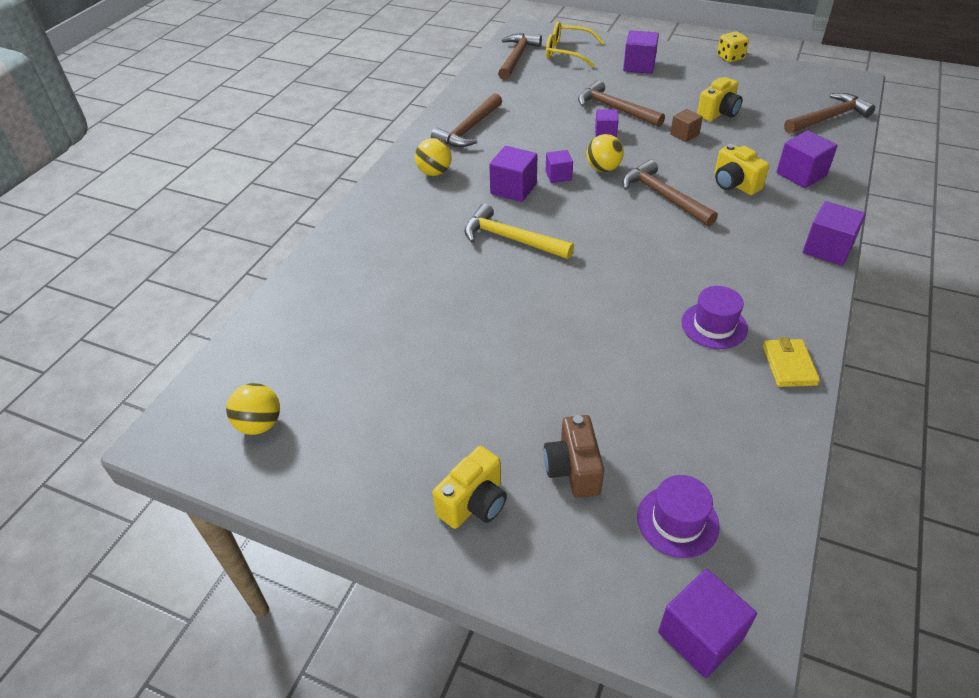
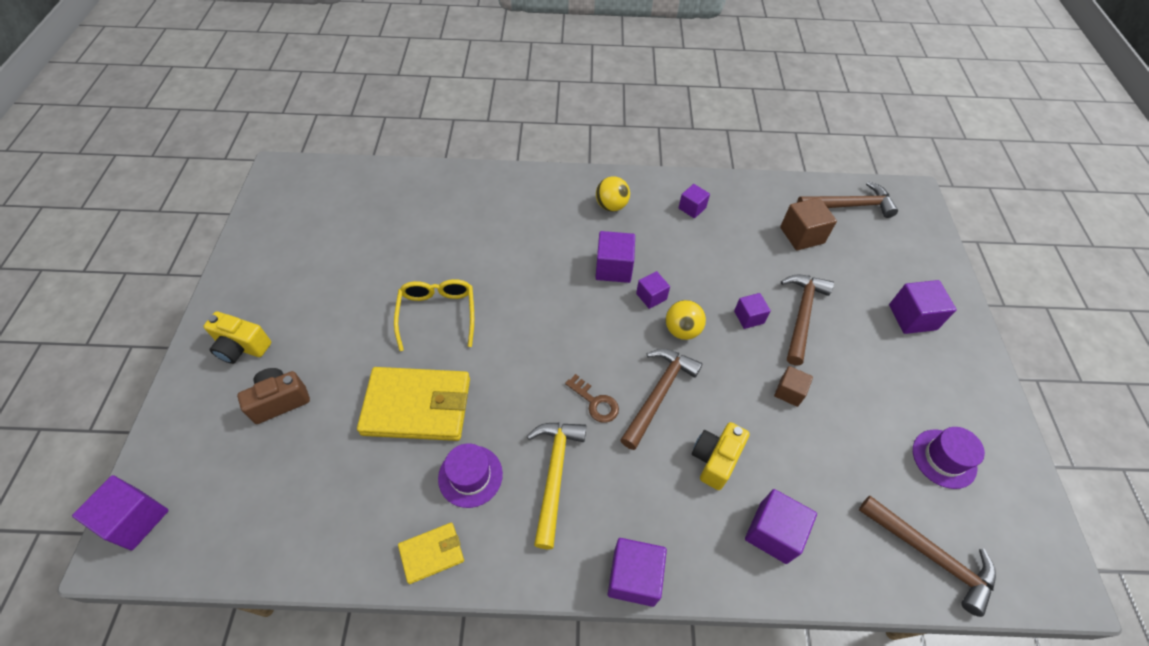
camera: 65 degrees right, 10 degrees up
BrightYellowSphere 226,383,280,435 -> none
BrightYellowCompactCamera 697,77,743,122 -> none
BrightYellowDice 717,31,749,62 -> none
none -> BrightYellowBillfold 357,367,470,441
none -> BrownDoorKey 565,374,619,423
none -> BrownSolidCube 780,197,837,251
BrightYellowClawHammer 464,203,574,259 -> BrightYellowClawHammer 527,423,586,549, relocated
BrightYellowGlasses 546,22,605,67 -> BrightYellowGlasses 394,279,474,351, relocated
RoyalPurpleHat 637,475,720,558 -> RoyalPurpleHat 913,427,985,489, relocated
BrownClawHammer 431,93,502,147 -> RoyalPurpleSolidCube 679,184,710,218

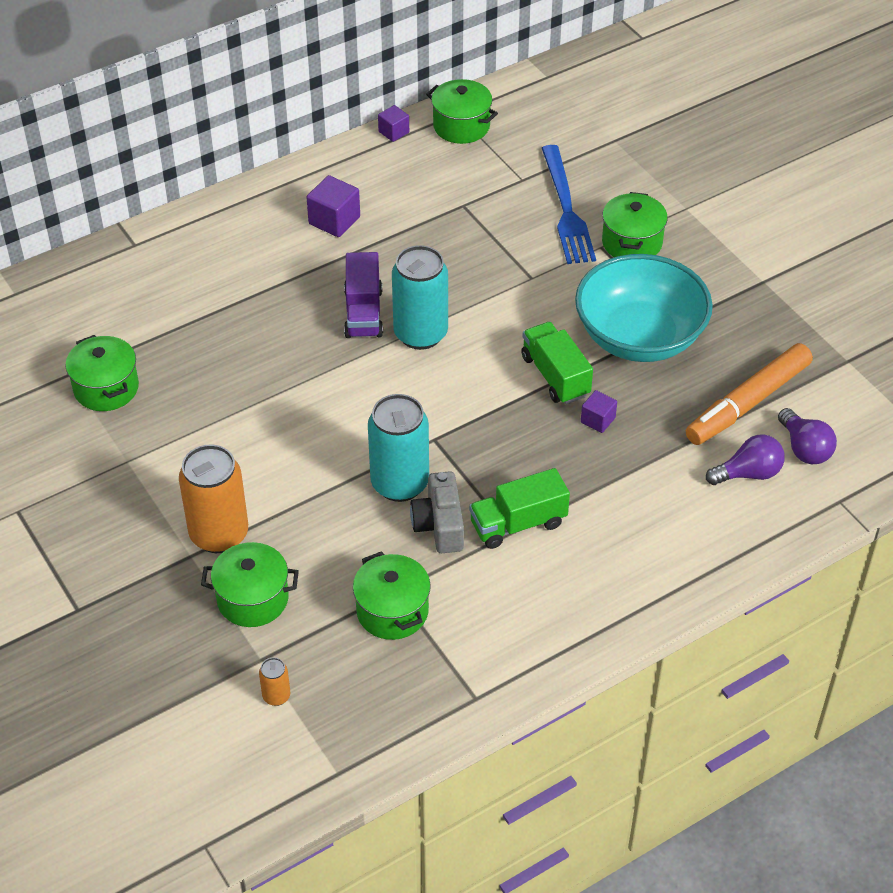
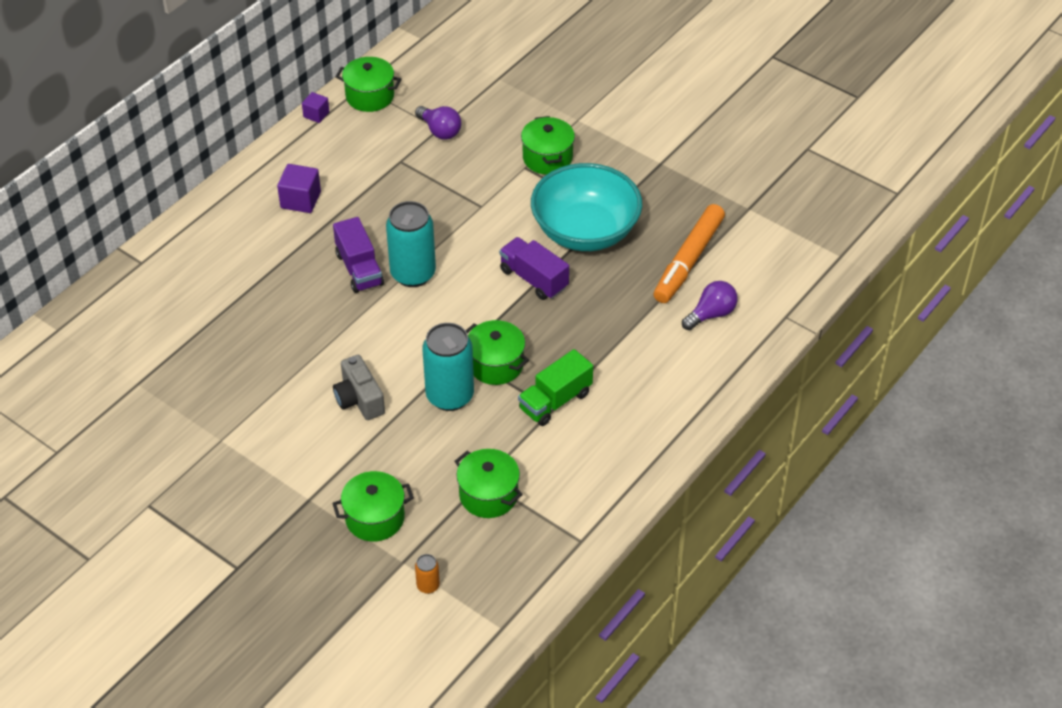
camera: 20 degrees left, 0 degrees up
OrangeCan 179,445,248,553 -> none
BlueTableFork 542,145,596,264 -> none
RoyalPurpleSolidCube 581,390,617,433 -> none
EmeraldCookingPot 65,335,139,411 -> EmeraldCookingPot 465,320,529,385, relocated
GreyCompactCamera 410,471,464,553 -> GreyCompactCamera 333,355,385,420, relocated
RoyalPurpleLightbulb 778,408,837,464 -> RoyalPurpleLightbulb 415,106,461,140, relocated
EmeraldToyTruck 521,322,593,404 -> RoyalPurpleToyTruck 499,237,569,300

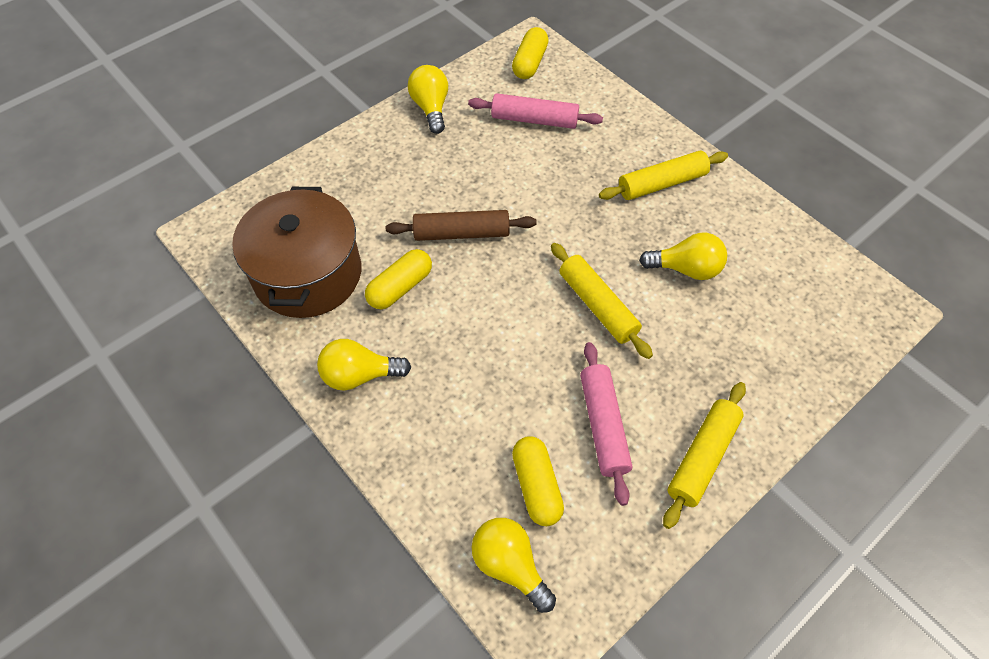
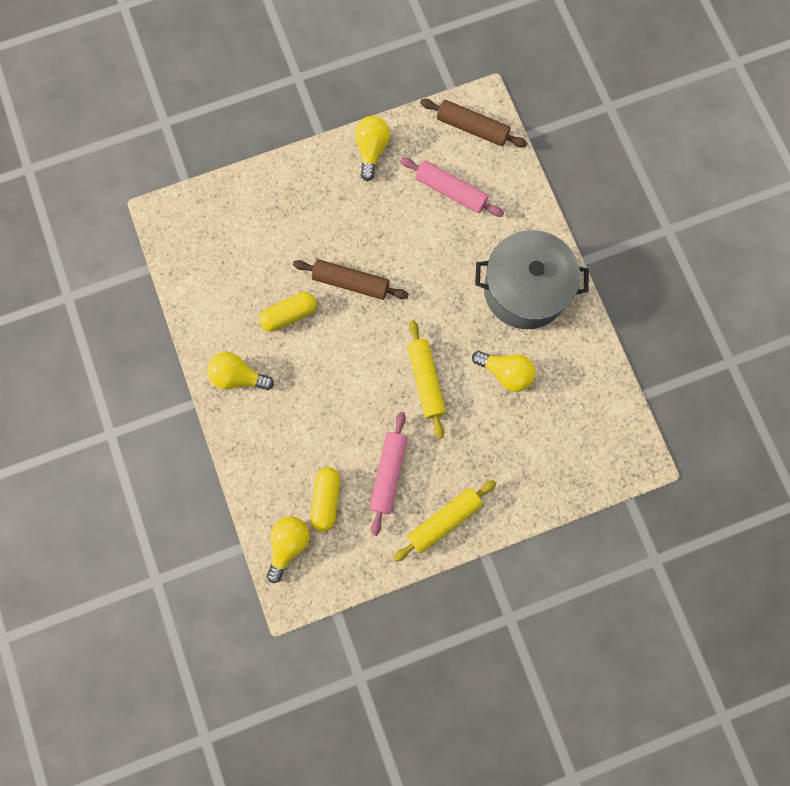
camera: 20 degrees right, 20 degrees up
BrownCookingPot 232,187,361,318 -> none
BrightYellowPillShape 512,27,549,79 -> BrownDoughRoller 420,99,527,148
BrightYellowDoughRoller 599,151,728,200 -> GreyCookingPot 475,230,589,329
BrightYellowLightbulb 472,518,556,613 -> BrightYellowLightbulb 267,517,310,583, 45 degrees clockwise

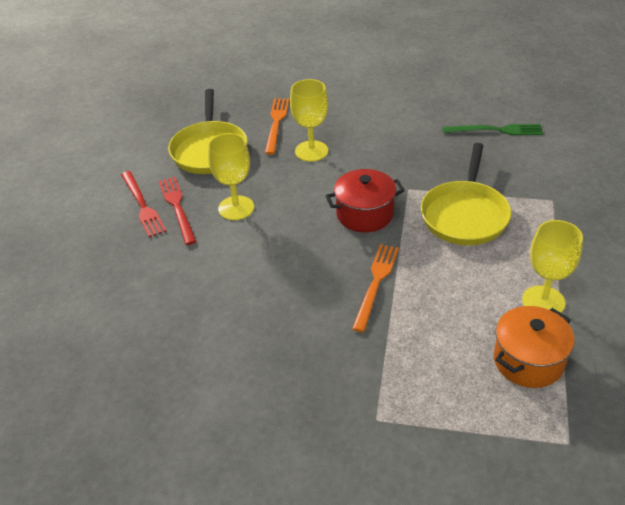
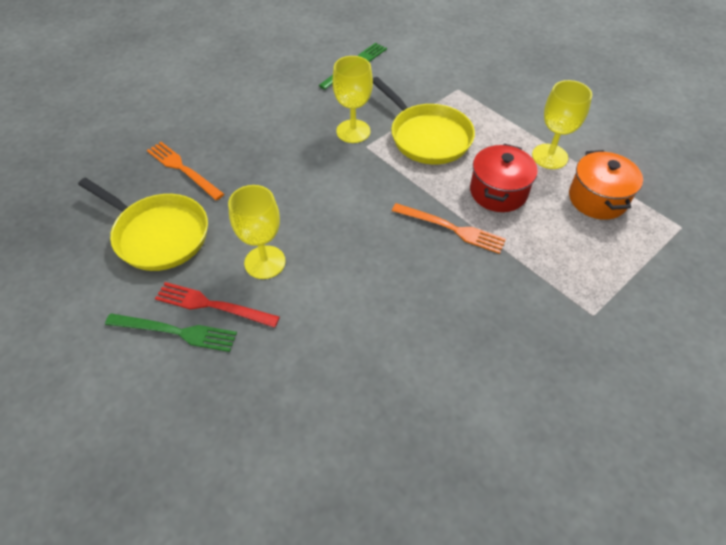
camera: 55 degrees left, 10 degrees up
BrightYellowGoblet 290,79,328,162 -> BrightYellowGoblet 332,56,373,143, relocated
RedCookingPot 325,169,405,232 -> RedCookingPot 470,144,538,212, relocated
RedTableFork 121,171,166,237 -> EmeraldTableFork 105,313,237,352
OrangeTableFork 352,244,399,332 -> OrangeTableFork 392,203,506,254, 150 degrees clockwise

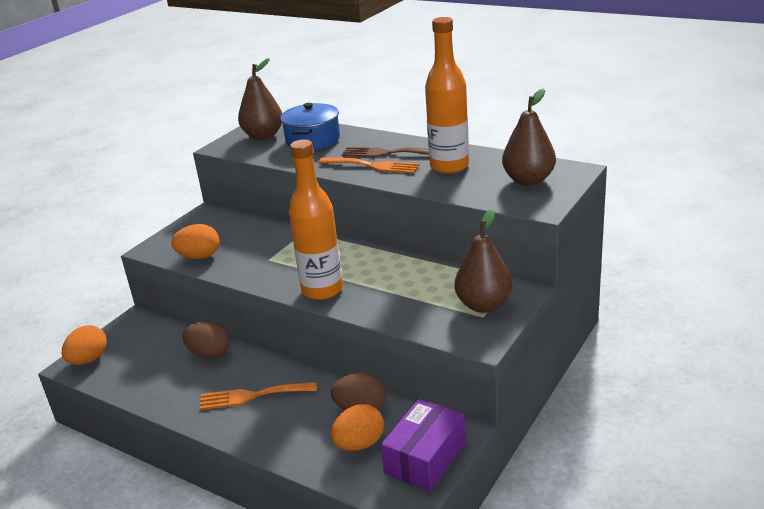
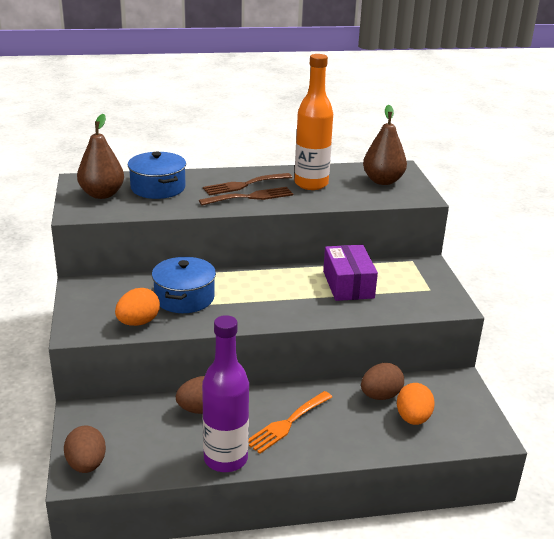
camera: 45 degrees left, 0 degrees up
OrangeDrinkBottle 289,140,343,300 -> none
BrownPear 455,209,513,313 -> none
none -> BlueCookingPot 152,257,216,313
none -> RoyalPurpleDrinkBottle 202,315,249,472
RoyalPurplePackage 381,399,466,492 -> RoyalPurplePackage 323,245,378,301, relocated
OrangeEgg 62,325,107,365 -> BrownEgg 64,426,106,473
OrangeTableFork 319,158,420,174 -> BrownTableFork 199,187,293,205

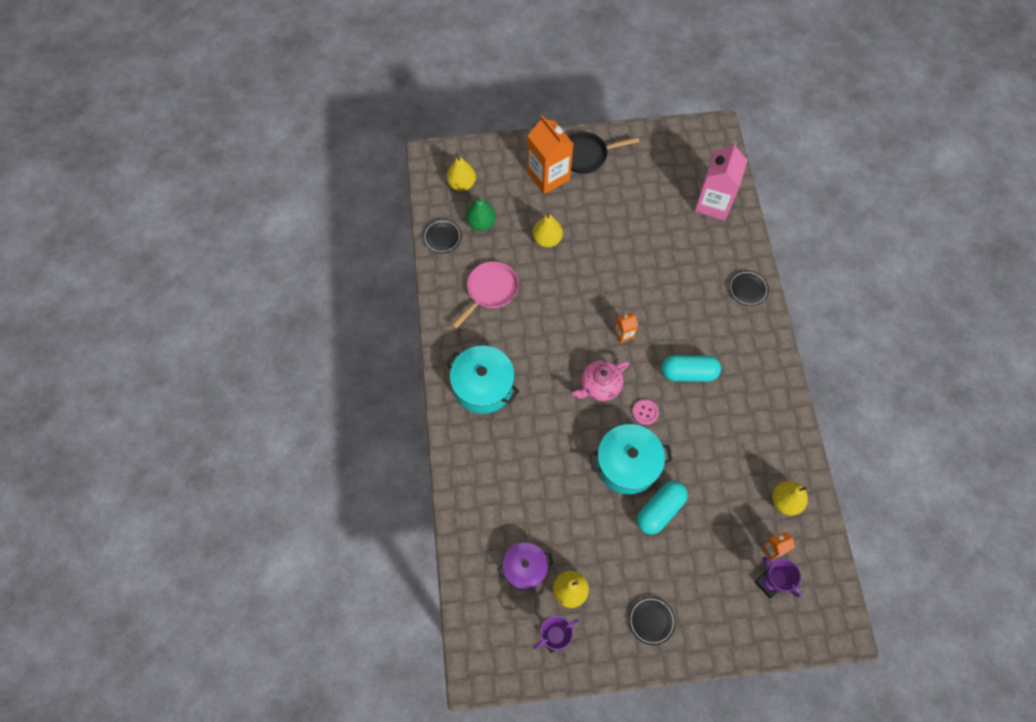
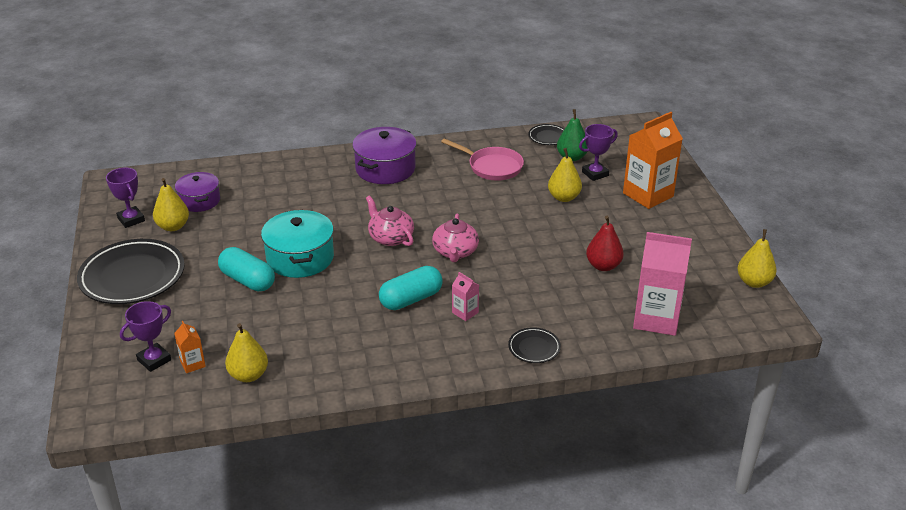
camera: 85 degrees right, 30 degrees down
BlackSkillet 568,132,639,174 -> none
PinkSewingButton 632,399,659,425 -> none
none -> PinkMilkCarton 452,272,479,321
none -> RoyalPurpleTrophy 579,124,618,181
none -> RedPear 586,216,624,271
BrightYellowPear 446,153,476,191 -> BrightYellowPear 737,229,777,288, relocated
OrangeMilkCarton 614,313,638,343 -> PinkChinaTeapot 432,214,479,262
AquaCookingPot 446,346,519,414 -> RoyalPurpleCookingPot 352,127,417,184
AquaPillShape 661,355,721,382 -> AquaPillShape 379,266,443,310, 60 degrees clockwise
BlackDinnerPlate 629,597,676,645 -> BlackDinnerPlate 77,239,185,304, x2.16

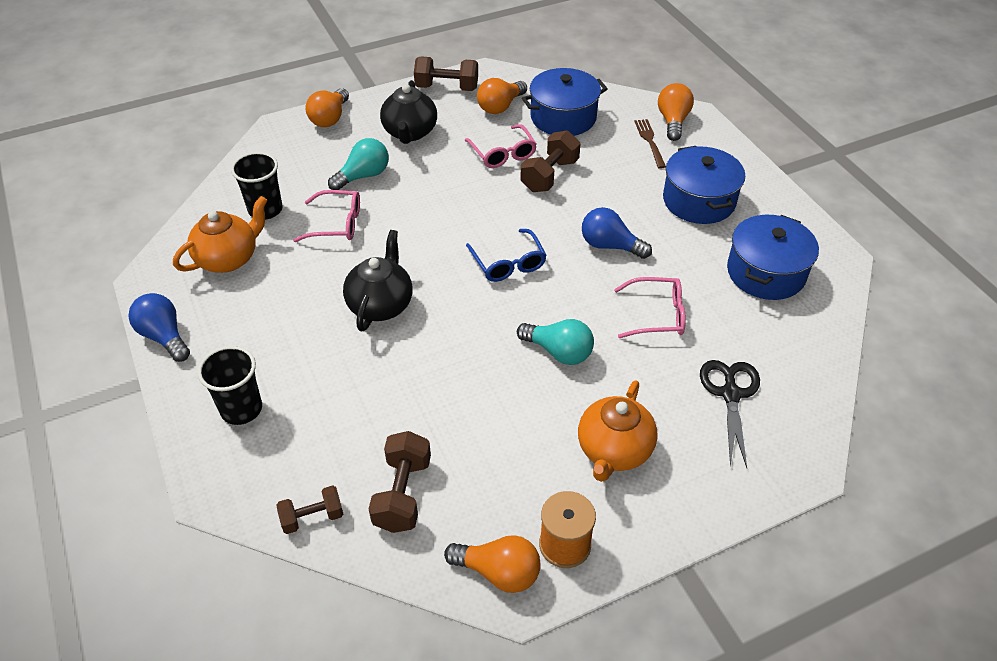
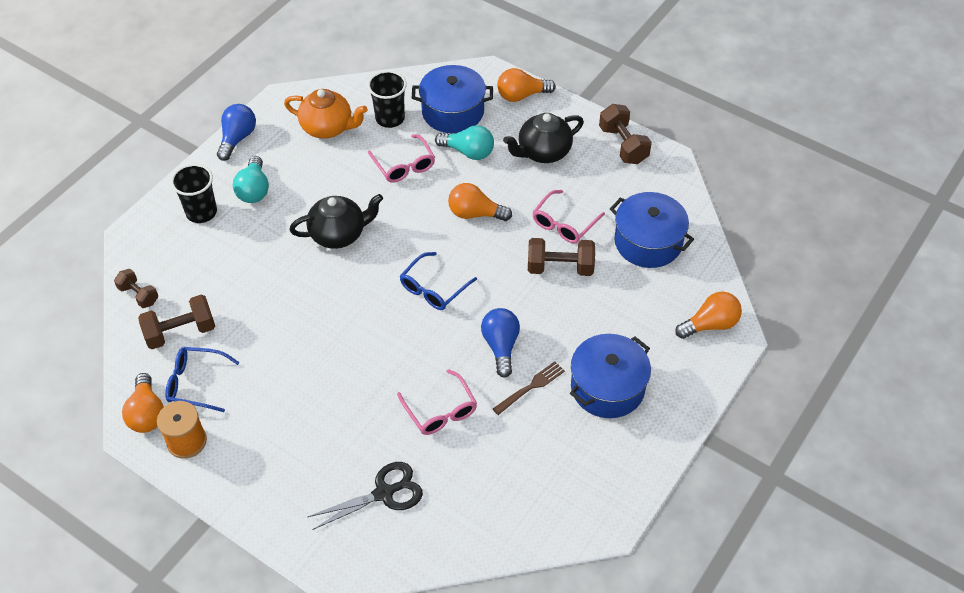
camera: 60 degrees right, 5 degrees up
OrangeChinaTeapot 578,380,658,482 -> none
none -> BlueGlasses 165,347,240,412
OrangeLightbulb 477,78,527,114 -> OrangeLightbulb 448,183,512,221, relocated
AquaLightbulb 517,319,594,365 -> AquaLightbulb 233,156,269,203, relocated
BrownTableFork 634,119,666,169 -> BrownTableFork 493,361,565,415, relocated
BlueCookingPot 727,215,819,300 -> BlueCookingPot 412,65,493,133, relocated

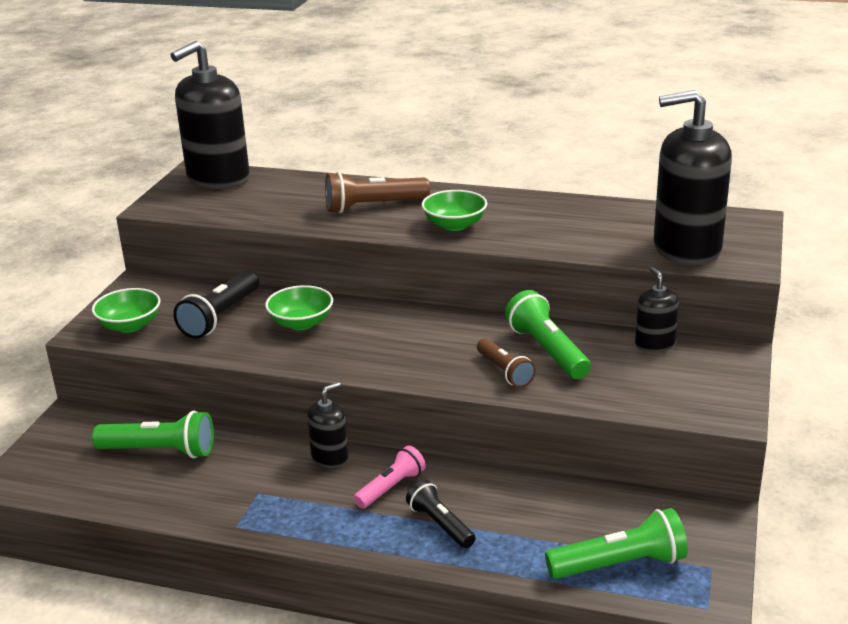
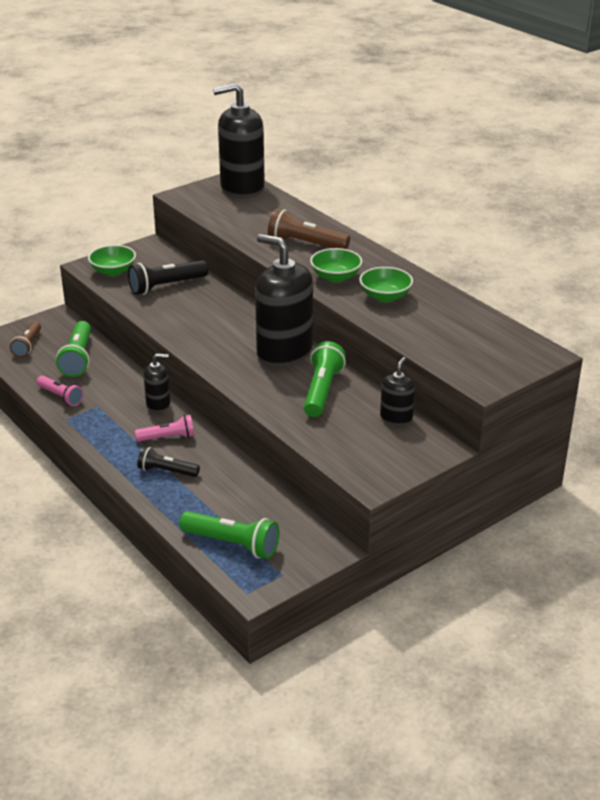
camera: 35 degrees right, 5 degrees up
none -> PinkPocketTorch 36,376,84,406
EmeraldBowl 265,285,333,330 -> EmeraldBowl 359,267,413,302, relocated
BrownPocketTorch 477,338,536,388 -> BrownPocketTorch 10,322,41,357, relocated
BlackSoapPump 654,90,732,265 -> BlackSoapPump 255,234,313,367, relocated
EmeraldPocketTorch 92,411,214,459 -> EmeraldPocketTorch 56,321,91,377, 45 degrees clockwise
BlackPocketTorch 406,480,476,548 -> BlackPocketTorch 137,447,200,477, 75 degrees counterclockwise

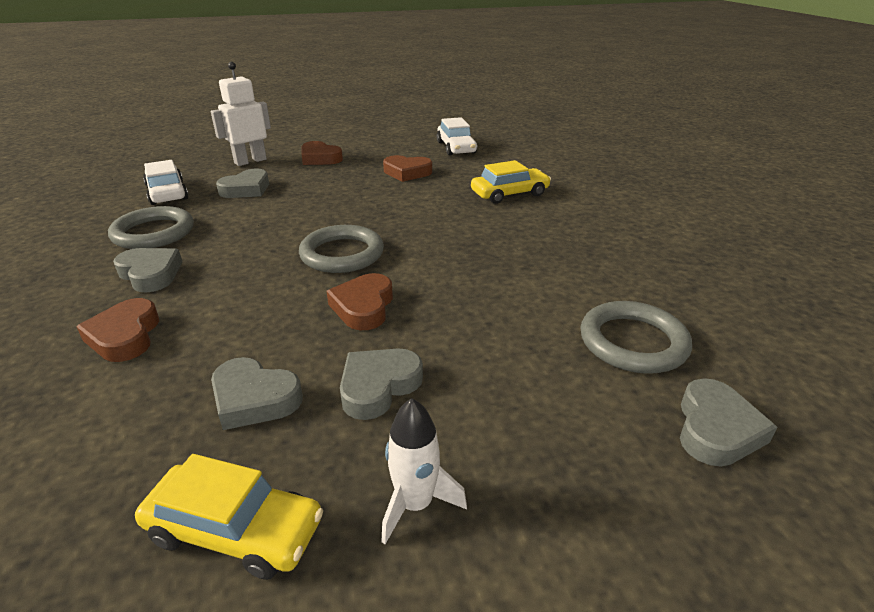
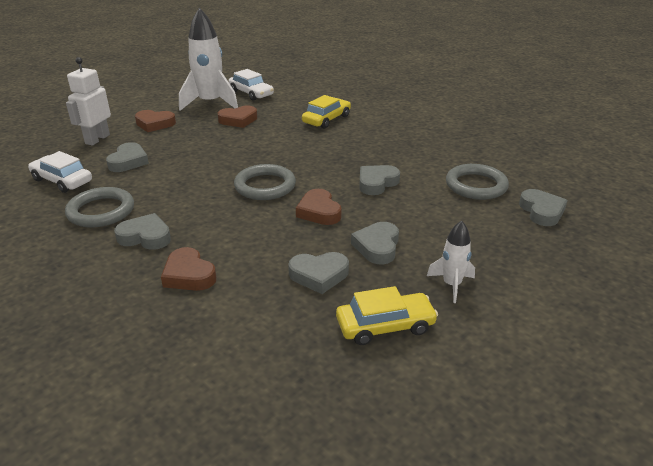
camera: 30 degrees left, 0 degrees up
none -> PureWhiteSpaceship 179,8,238,111
none -> GreyHeartShape 359,165,400,195

